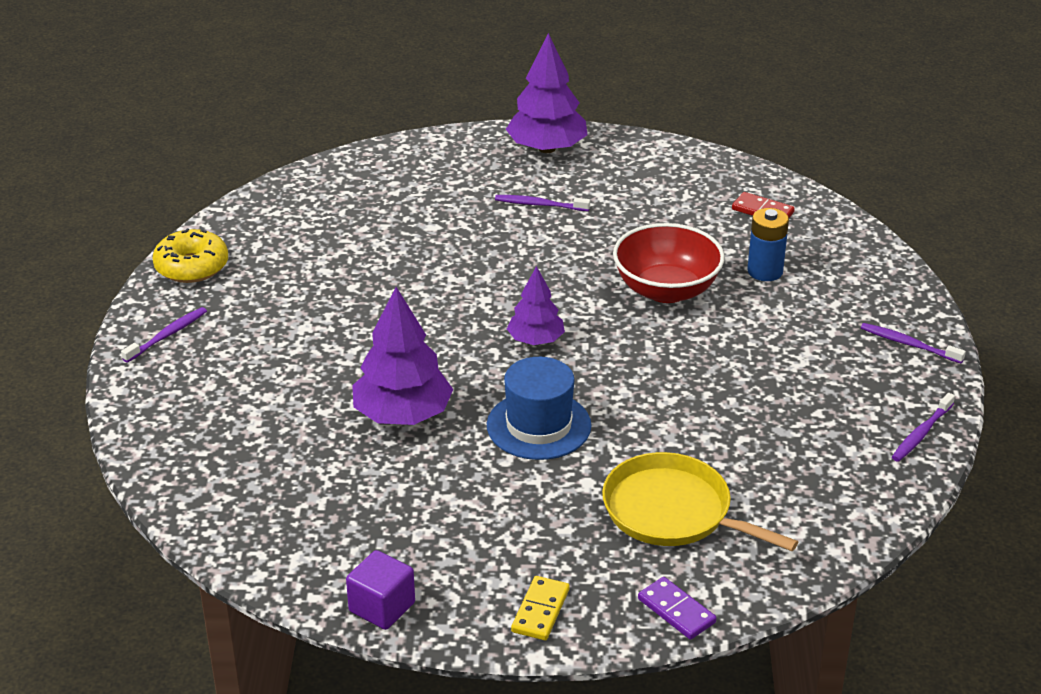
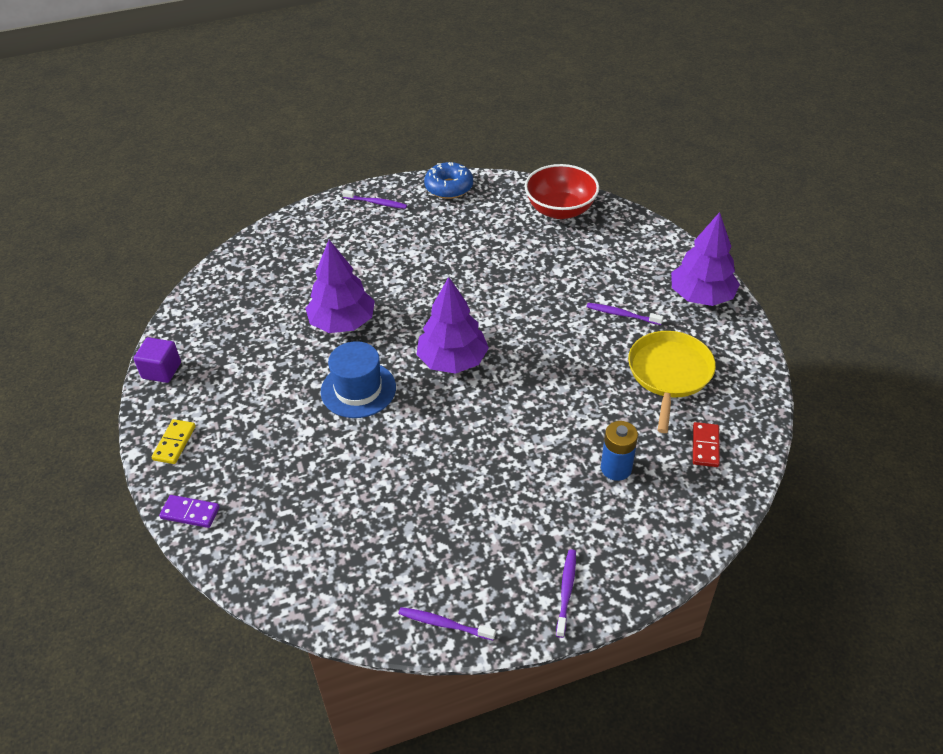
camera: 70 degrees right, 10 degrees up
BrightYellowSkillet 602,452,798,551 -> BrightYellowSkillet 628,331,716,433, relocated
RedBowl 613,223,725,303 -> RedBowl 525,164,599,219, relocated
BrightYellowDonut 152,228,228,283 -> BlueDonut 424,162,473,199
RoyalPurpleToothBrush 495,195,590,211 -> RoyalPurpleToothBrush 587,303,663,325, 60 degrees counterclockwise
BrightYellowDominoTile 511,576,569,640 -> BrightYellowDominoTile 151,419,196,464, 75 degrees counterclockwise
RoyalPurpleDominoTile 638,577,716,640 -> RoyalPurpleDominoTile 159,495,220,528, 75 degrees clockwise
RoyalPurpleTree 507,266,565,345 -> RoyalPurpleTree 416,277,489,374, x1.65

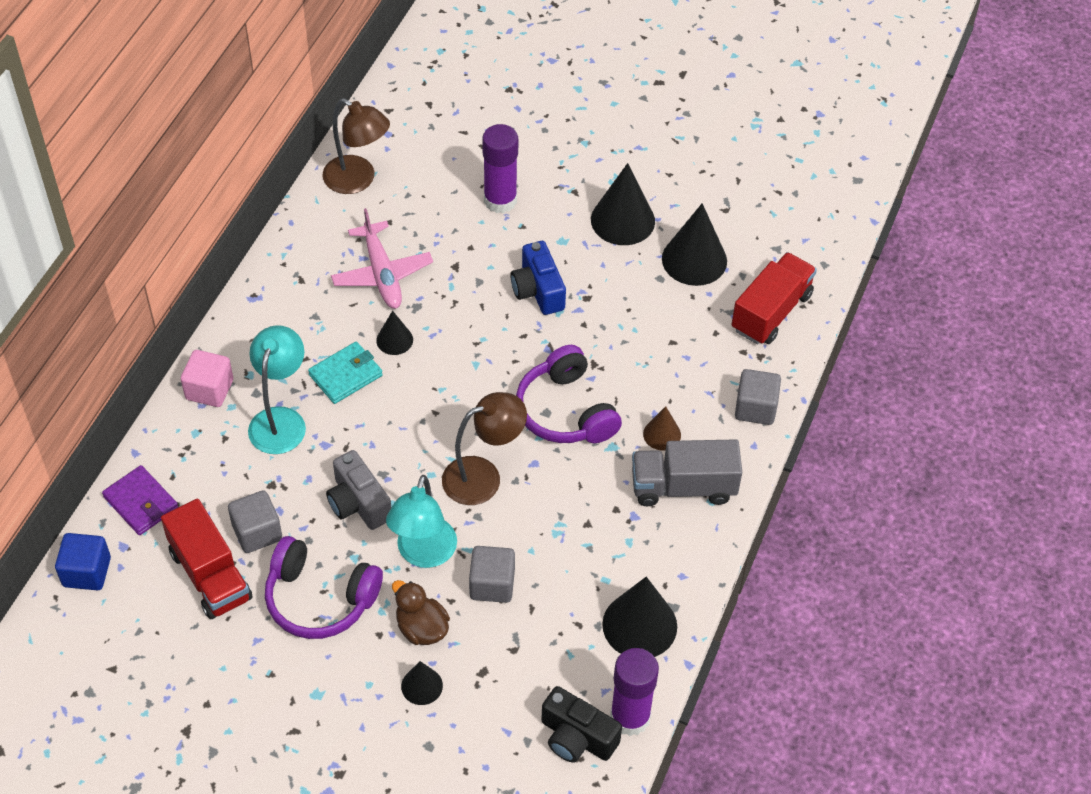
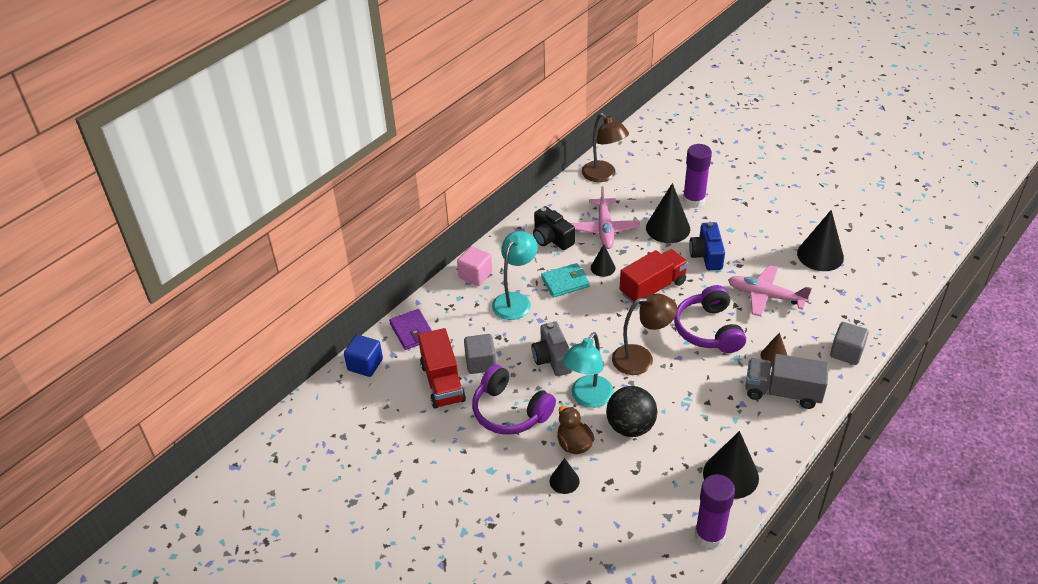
camera: 20 degrees right, 10 degrees down
none -> PinkPlane 728,265,812,317
BlackCompactCamera 541,686,622,763 -> BlackCompactCamera 533,206,575,250, relocated
BlackConeShape 591,163,655,245 -> BlackConeShape 646,183,690,243, relocated
RedToyTruck 731,252,817,344 -> RedToyTruck 620,249,688,305, relocated
GreySolidCube 469,546,515,603 -> BlackSphere 606,386,657,437

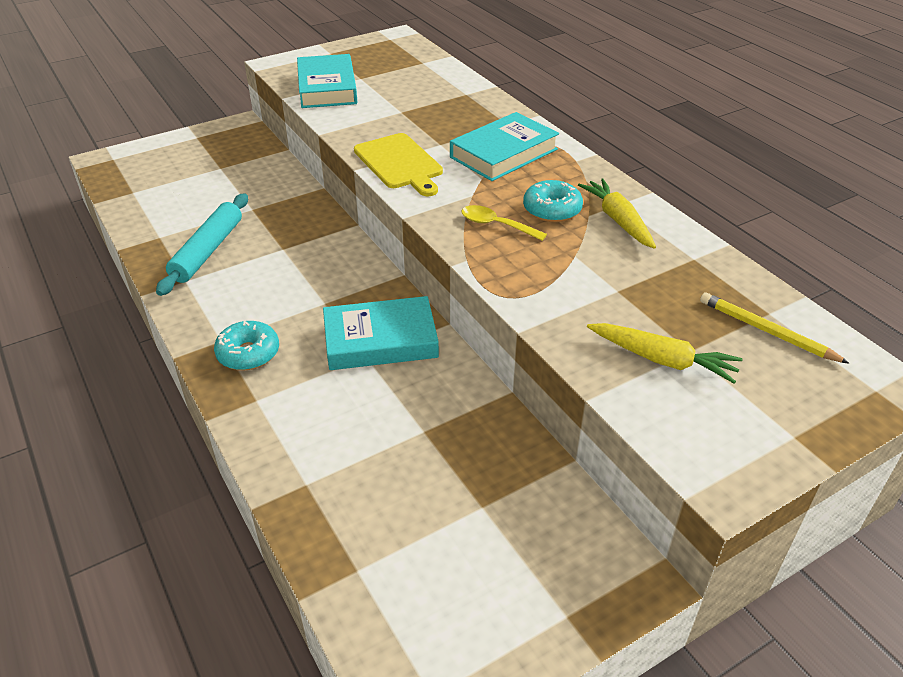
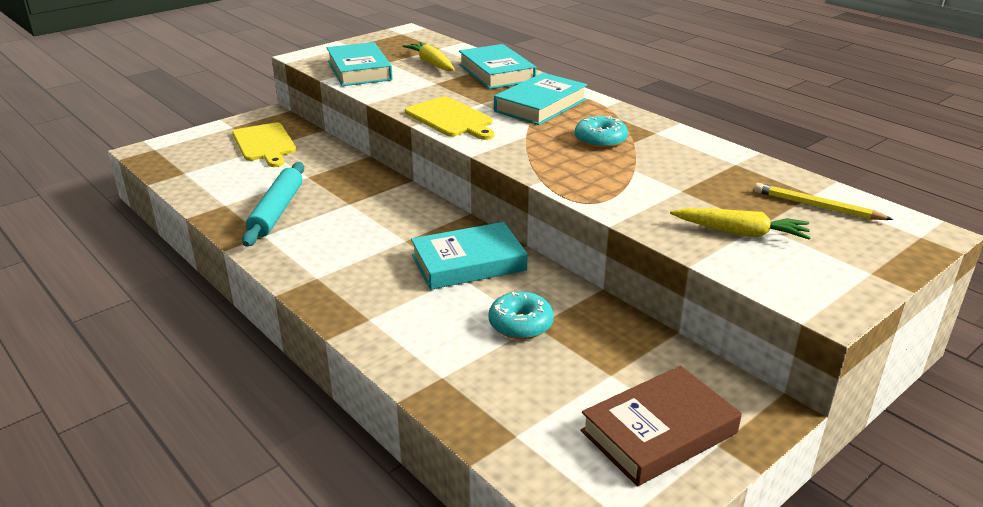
camera: 10 degrees left, 10 degrees down
BrightYellowTeaspoon 461,205,547,241 -> none
none -> BrightYellowChoppingBoard 233,123,296,167
none -> AquaHardback 459,44,536,89
none -> BrownHardback 580,366,742,486
AquaDonut 214,321,279,370 -> AquaDonut 488,291,554,339, relocated
BrightYellowCarrot 578,178,656,249 -> BrightYellowCarrot 402,42,455,71, relocated

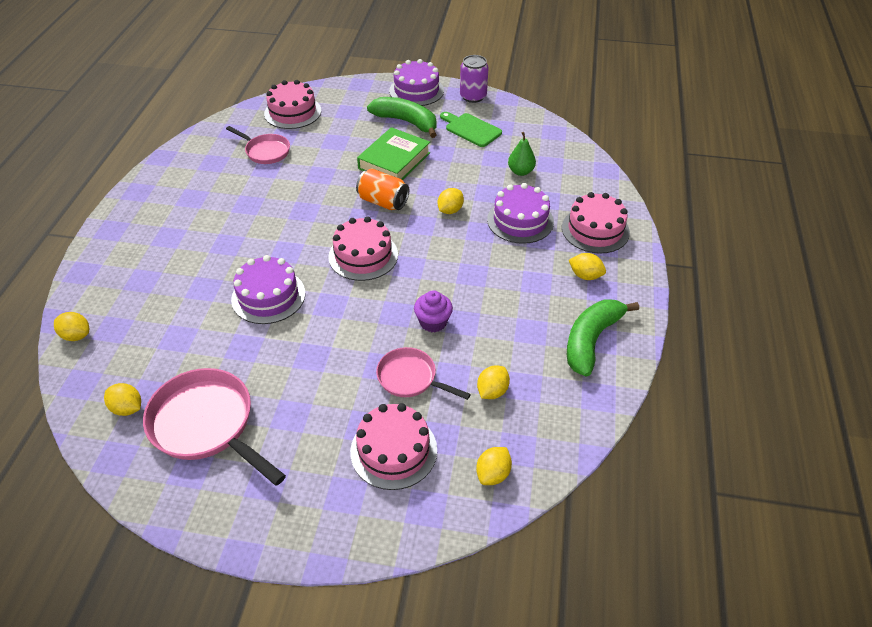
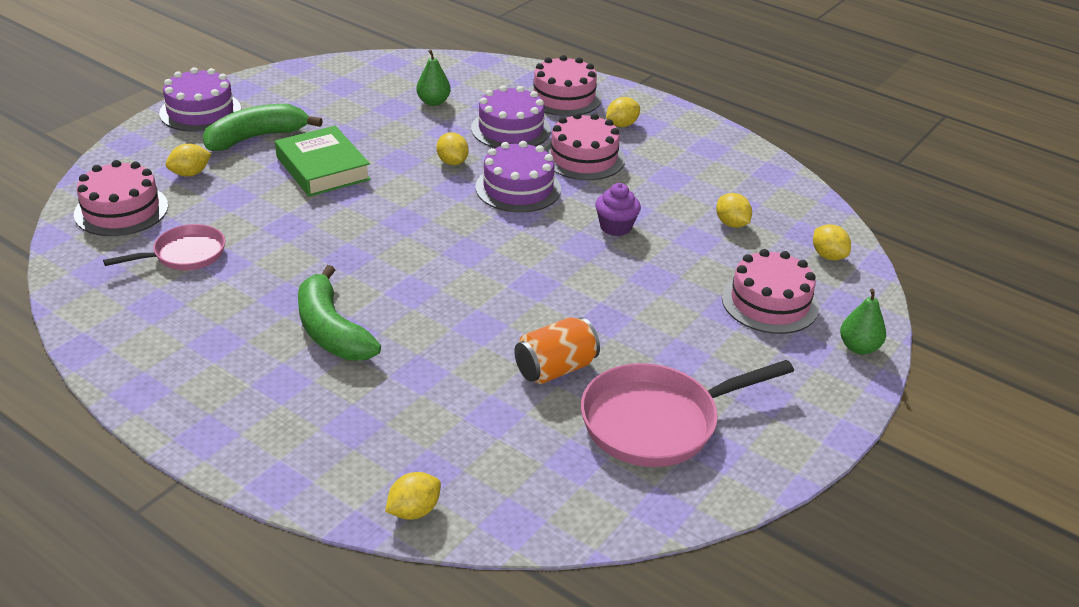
camera: 65 degrees left, 10 degrees down
PinkSkillet 376,347,471,400 -> none
EmeraldChoppingBoard 440,112,502,147 -> none
RoyalPurpleCan 460,55,489,103 -> none
none -> EmeraldPear 840,289,886,354
BrightYellowCitrusFruit 104,383,141,416 -> BrightYellowCitrusFruit 166,144,211,177, relocated
RoyalPurpleLayerCake 231,255,305,324 -> RoyalPurpleLayerCake 476,141,561,213, relocated
PinkLayerCake 328,216,398,281 -> PinkLayerCake 545,112,625,180, relocated
OrangeCan 356,168,409,210 -> OrangeCan 514,317,600,384, relocated
EmeraldToyBanana 567,300,639,377 -> EmeraldToyBanana 298,265,381,360, relocated

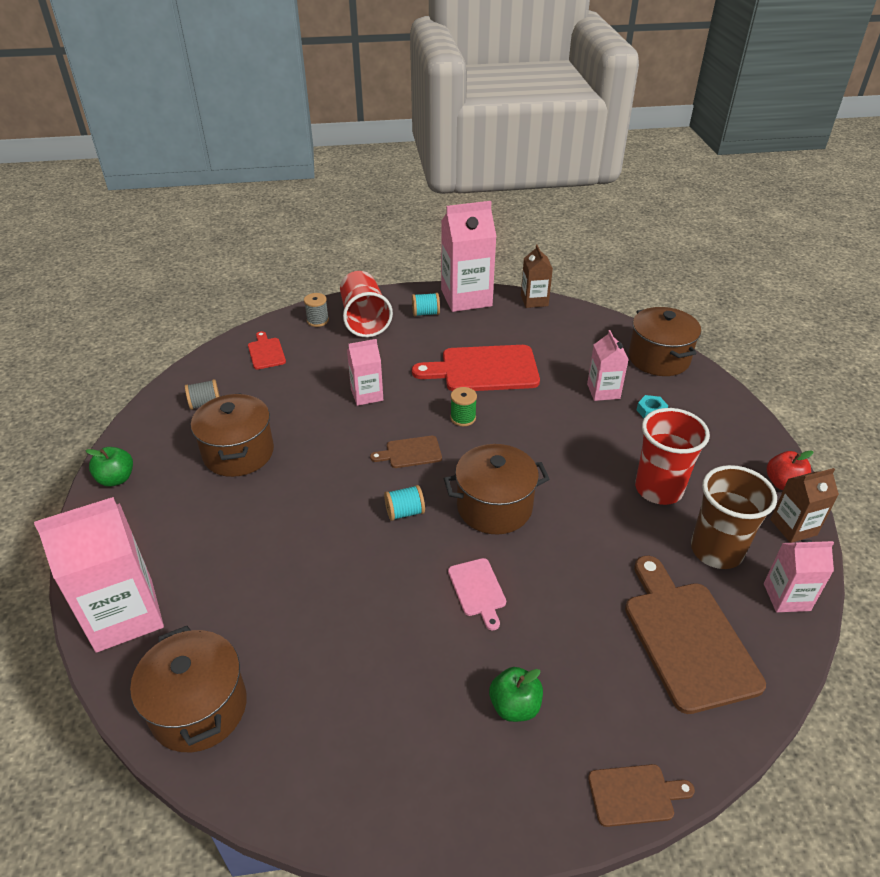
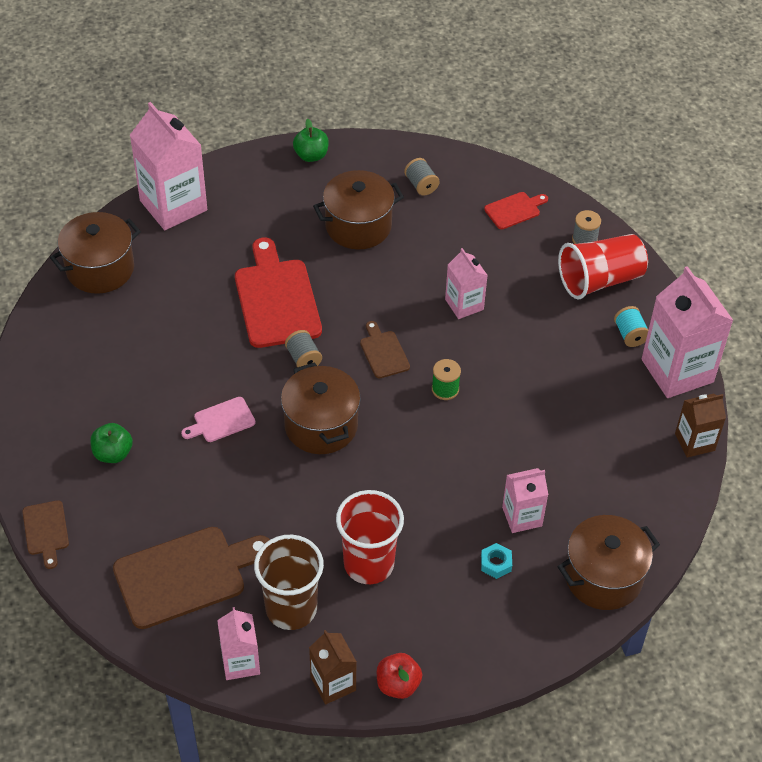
camera: 80 degrees right, 10 degrees up
RedChoppingBoard 412,345,540,391 -> RedChoppingBoard 235,238,322,348, relocated
AquaReelOfThread 384,485,425,521 -> GreyReelOfThread 285,330,322,367

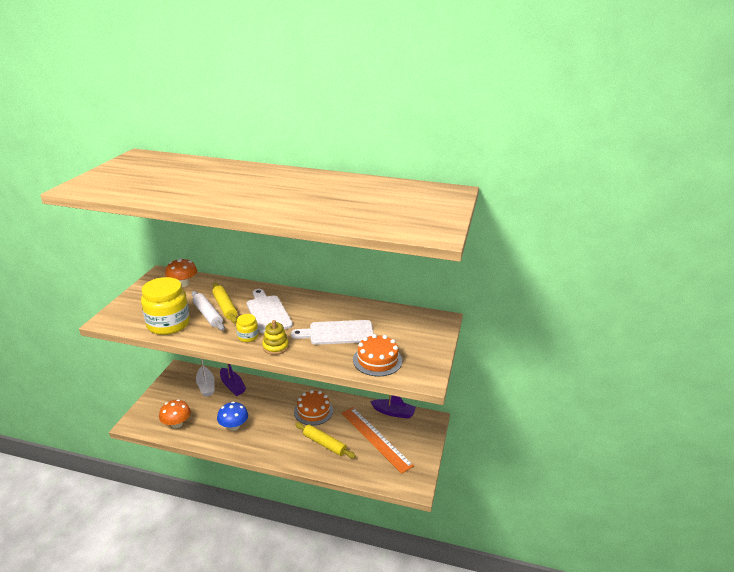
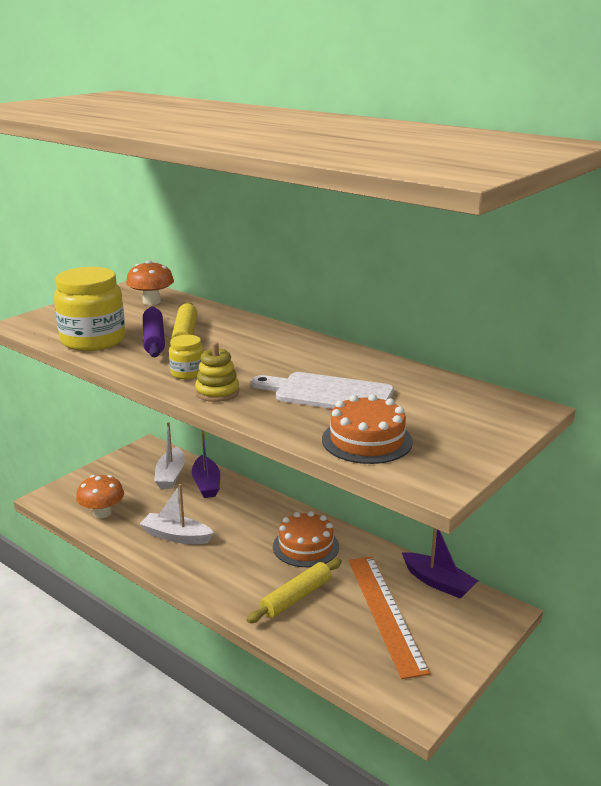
camera: 25 degrees right, 5 degrees down
PureWhiteChoppingBoard 247,289,293,334 -> none
BlueFungus 217,402,248,431 -> PureWhiteBoat 140,484,214,544
PureWhiteDoughRoller 191,291,225,331 -> RoyalPurpleDoughRoller 143,306,165,357
BrightYellowDoughRoller 295,423,356,458 -> BrightYellowDoughRoller 247,558,342,623, 75 degrees clockwise

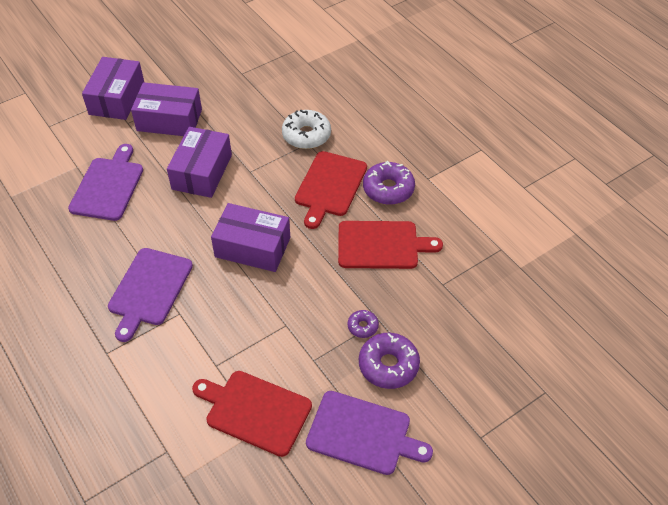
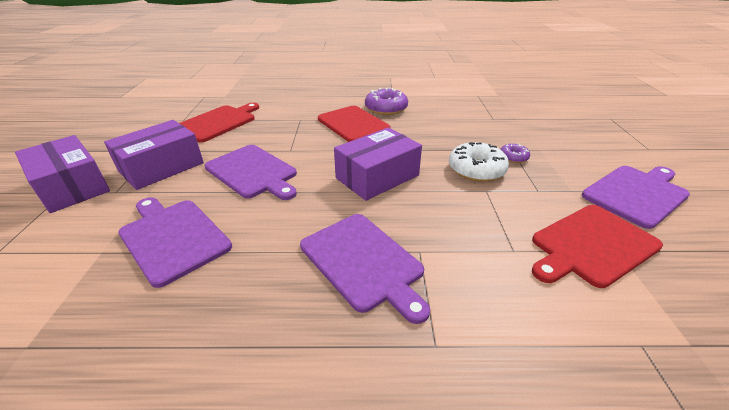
camera: 55 degrees left, 15 degrees down
RoyalPurpleDonut 359,333,420,389 -> none
PureWhiteDonut 282,110,331,149 -> PureWhiteDonut 449,142,509,182, relocated
RedChoppingBoard 338,221,443,269 -> RedChoppingBoard 179,103,259,142, relocated
RoyalPurplePackage 167,127,232,198 -> RoyalPurpleChoppingBoard 204,145,297,200

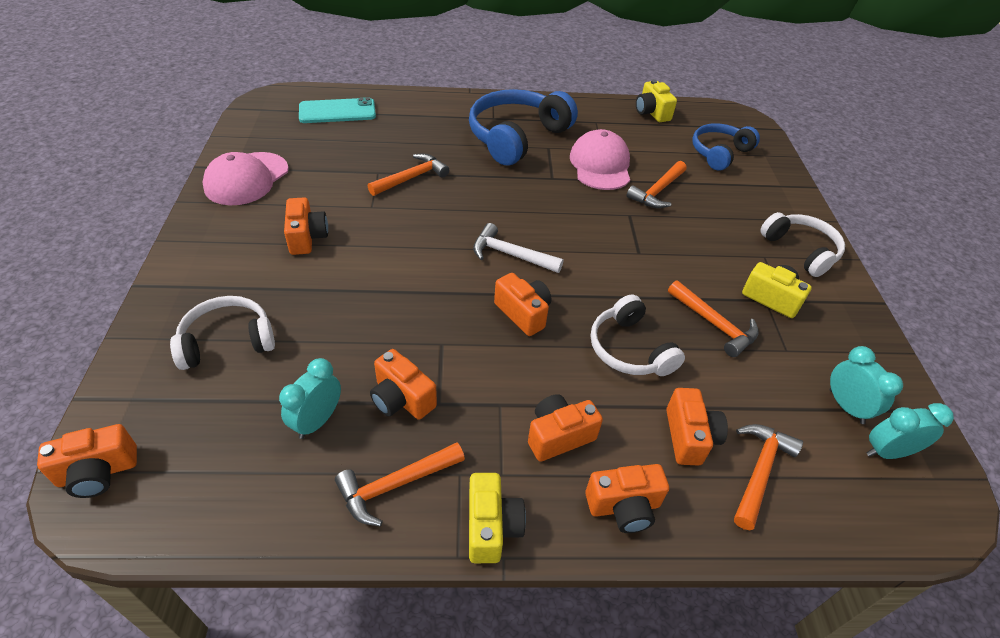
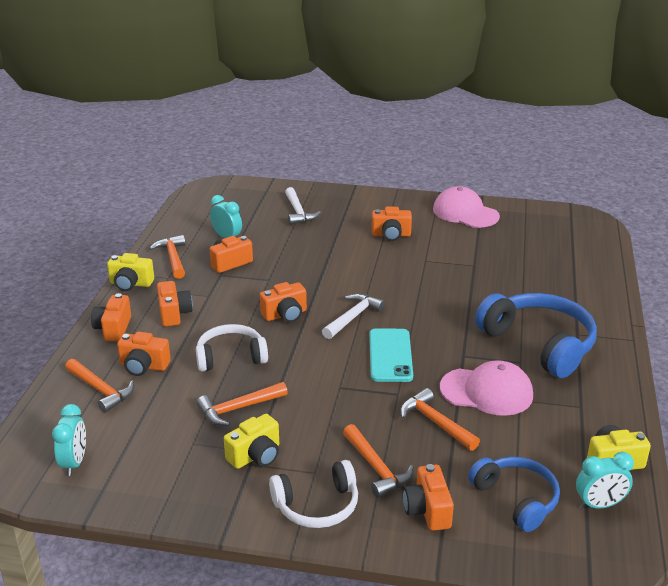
camera: 105 degrees right, 15 degrees down
OrangeCompactCamera 37,424,137,498 -> OrangeCompactCamera 403,464,454,531, relocated
AquaMobilePhone 299,97,376,123 -> AquaMobilePhone 369,328,413,382, relocated
OrangeClawHammer 368,154,449,196 -> OrangeClawHammer 343,424,414,498, relocated
AquaClock 830,346,903,424 -> AquaClock 576,452,634,509, relocated
PureWhiteHeadset 170,296,275,370 -> PureWhiteClawHammer 285,187,321,225

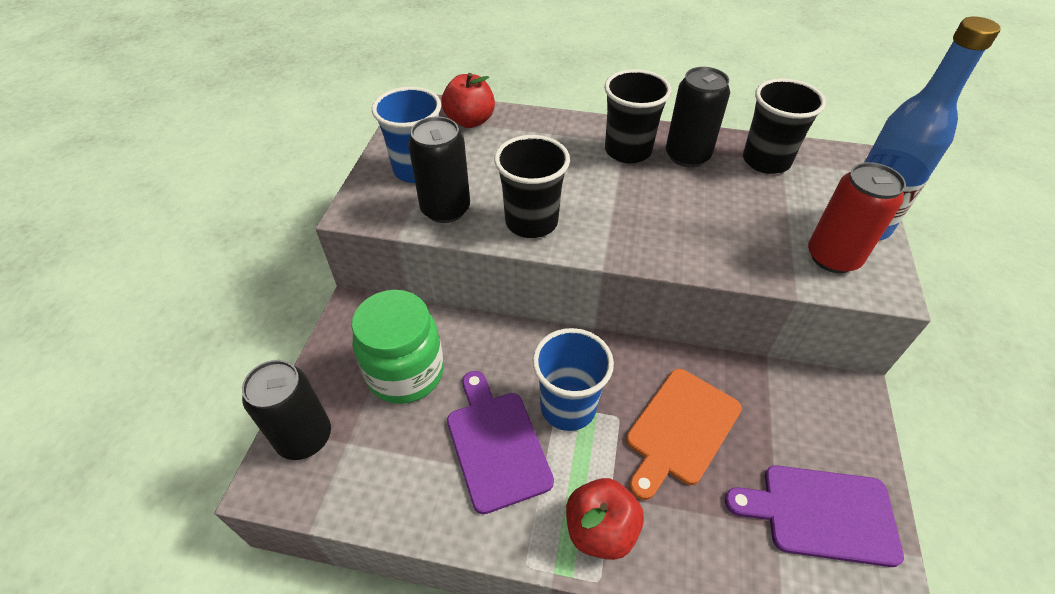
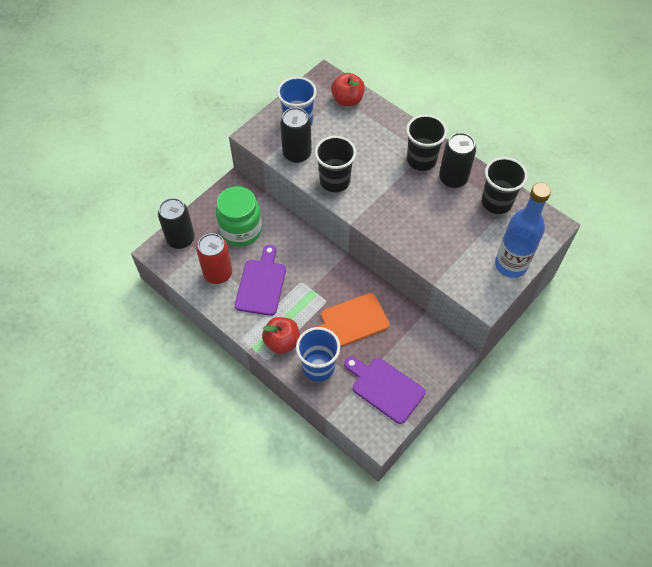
camera: 30 degrees right, 10 degrees up
BlueTumbler 533,328,614,431 -> BlueTumbler 296,327,340,382, relocated
RedCan 808,162,906,273 -> RedCan 196,233,232,284, relocated

